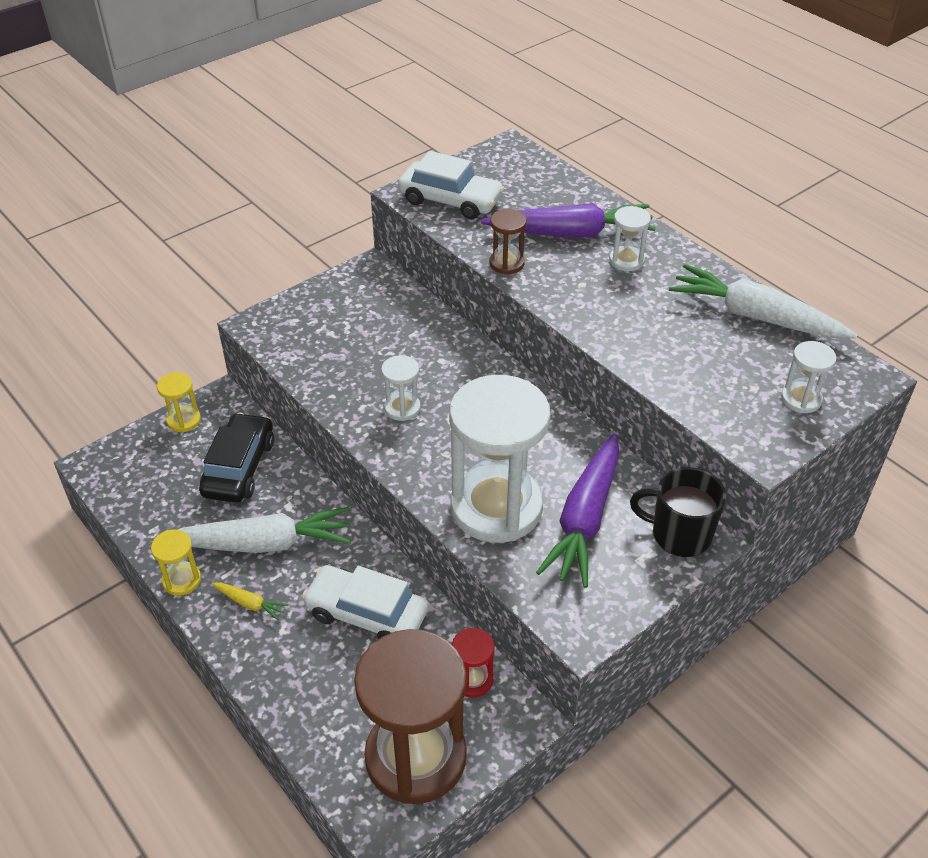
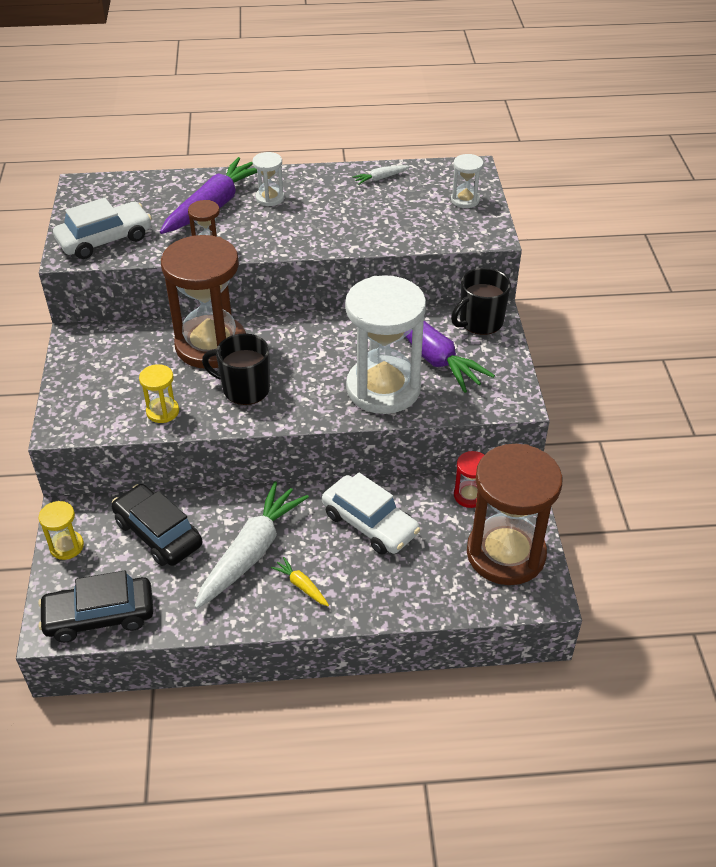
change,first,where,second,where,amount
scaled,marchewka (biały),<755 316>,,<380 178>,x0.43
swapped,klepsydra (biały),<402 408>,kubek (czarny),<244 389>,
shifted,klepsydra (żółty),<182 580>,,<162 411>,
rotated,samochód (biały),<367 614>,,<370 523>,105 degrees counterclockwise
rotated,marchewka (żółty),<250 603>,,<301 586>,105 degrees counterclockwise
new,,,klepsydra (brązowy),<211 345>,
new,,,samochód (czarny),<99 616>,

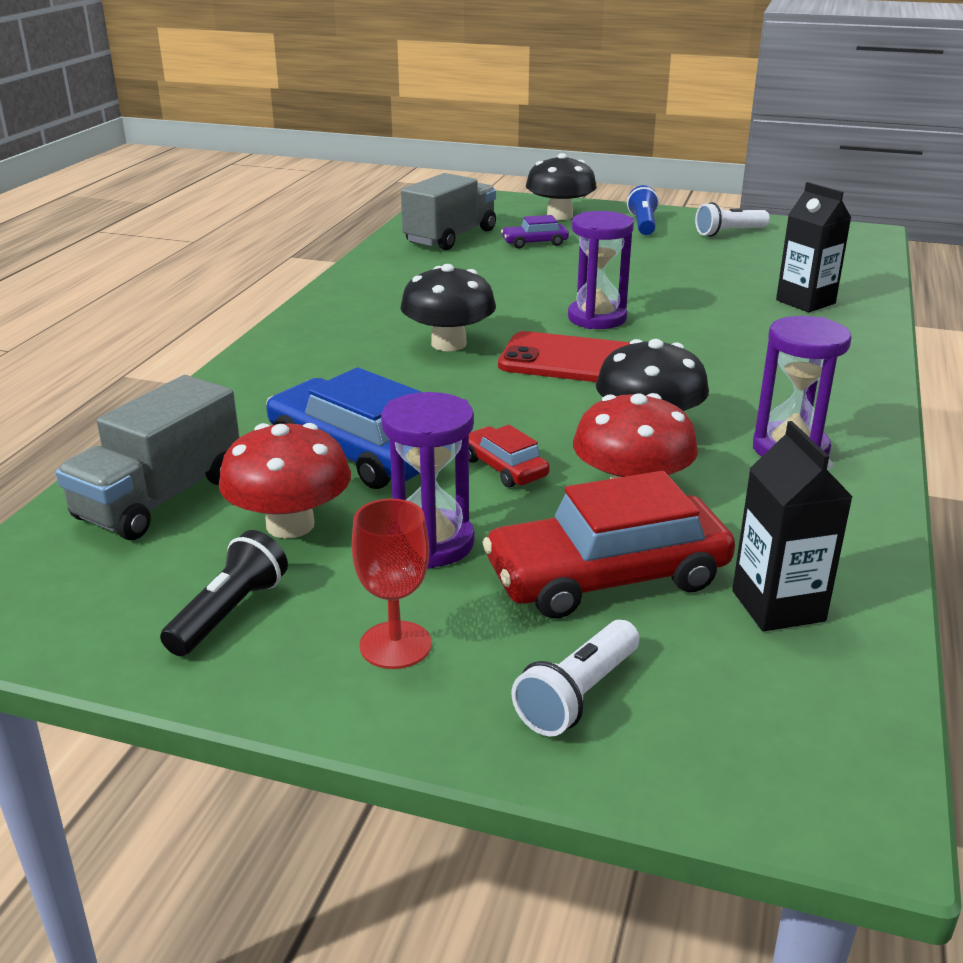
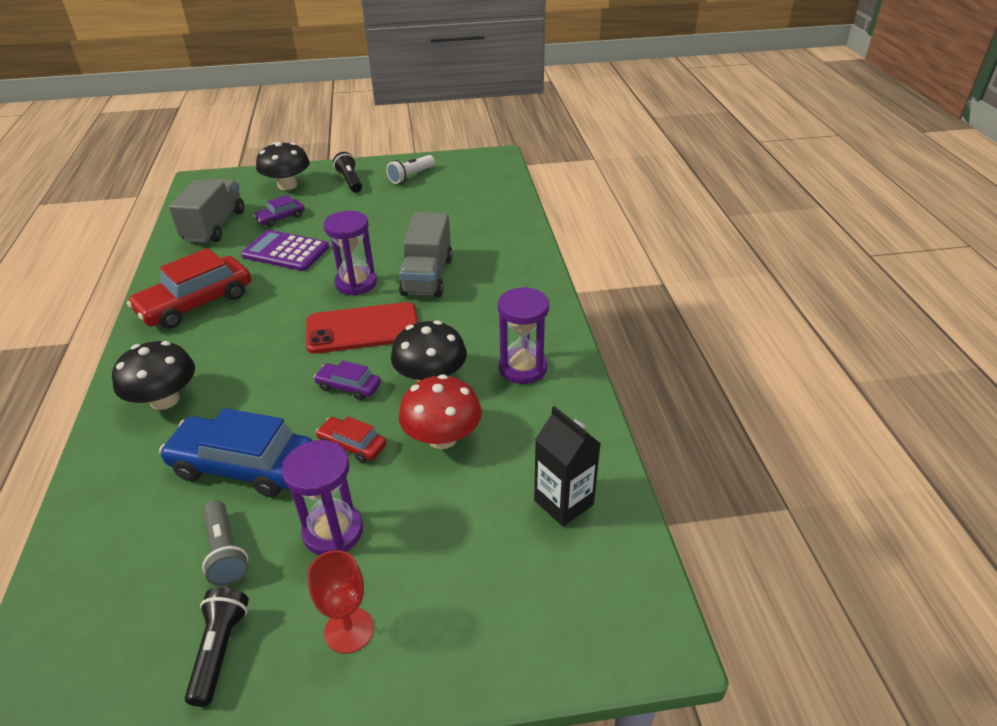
change,first,where,second,where,amount
gone,karton mleka (czarny),<805 302>,,,
repainted,latarka (niebieski),<643 224>,latarka (czarny),<350 181>,
shifted,grzyb (czarny),<448 344>,,<165 400>,
shifted,ciężarówka (szary),<160 498>,,<427 276>,
swapped,grzyb (czerwony),<290 525>,latarka (szary),<225 552>,
shifted,samochód (czerwony),<607 576>,,<196 303>,
gone,latarka (biały),<578 695>,,,
new,,,kalkulator (fioletowy),<286 251>,
new,,,samochód (fioletowy),<349 387>,

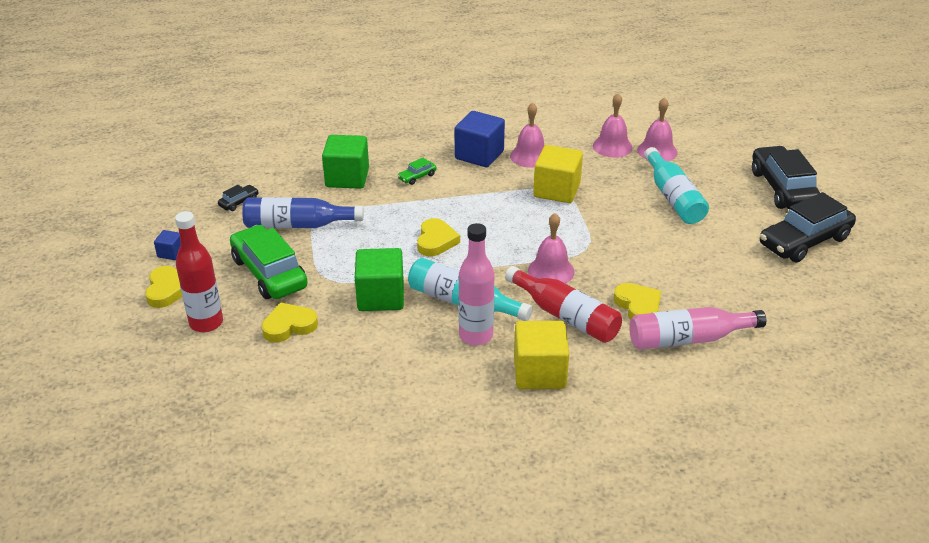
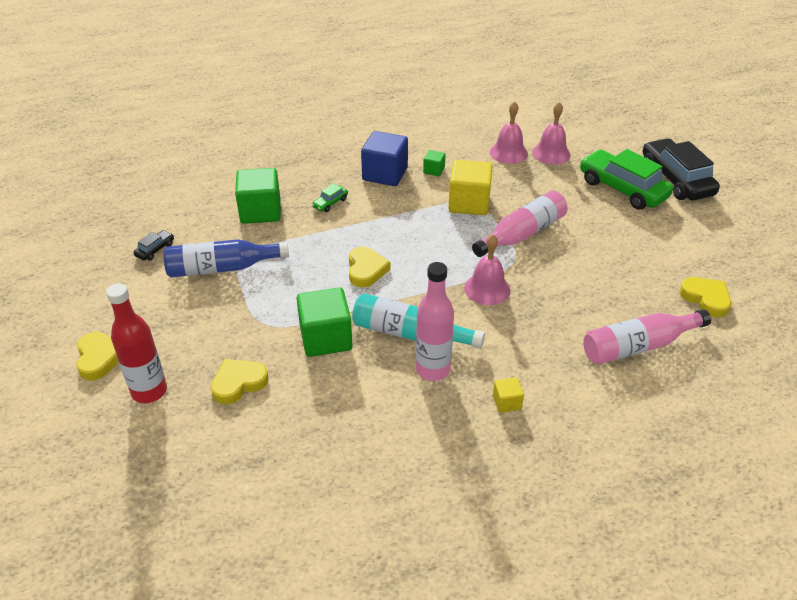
change,first,where,second,where,amount
swapped,dzwonek (różowy),<530 156>,sześcian (zielony),<434 170>,
gone,butelka (turkusowy),<673 197>,,,
gone,samochód (czarny),<804 241>,,,
shifted,samochód (zielony),<269 273>,,<622 189>,
gone,sześcian (niebieski),<171 253>,,,
gone,butelka (czerwony),<565 316>,,,
shifted,serce (żółty),<638 306>,,<706 299>,
scaled,sześcian (żółty),<539 373>,,<507 402>,x0.48
new,,,butelka (różowy),<522 234>,

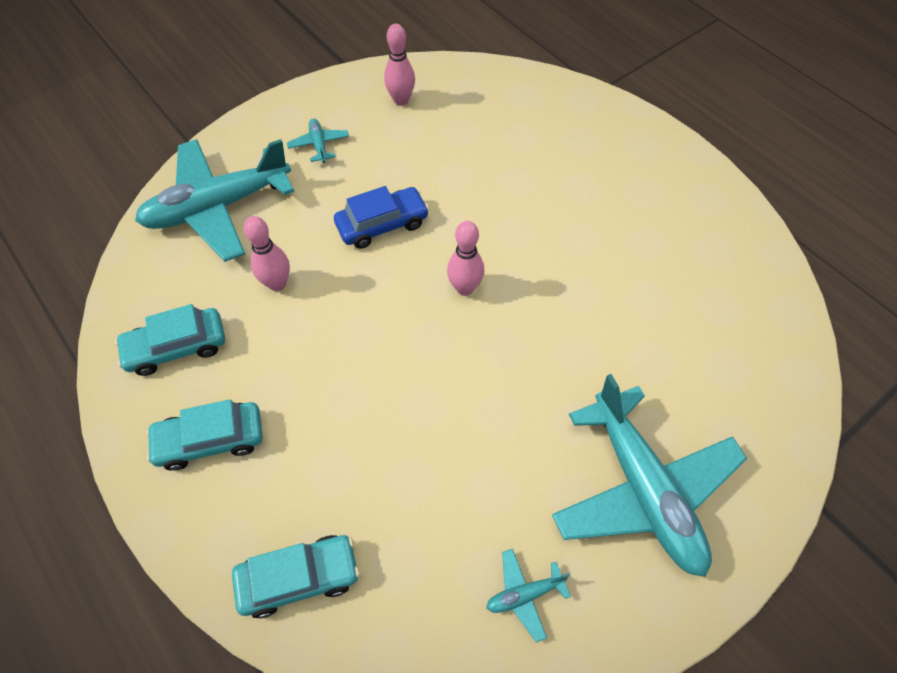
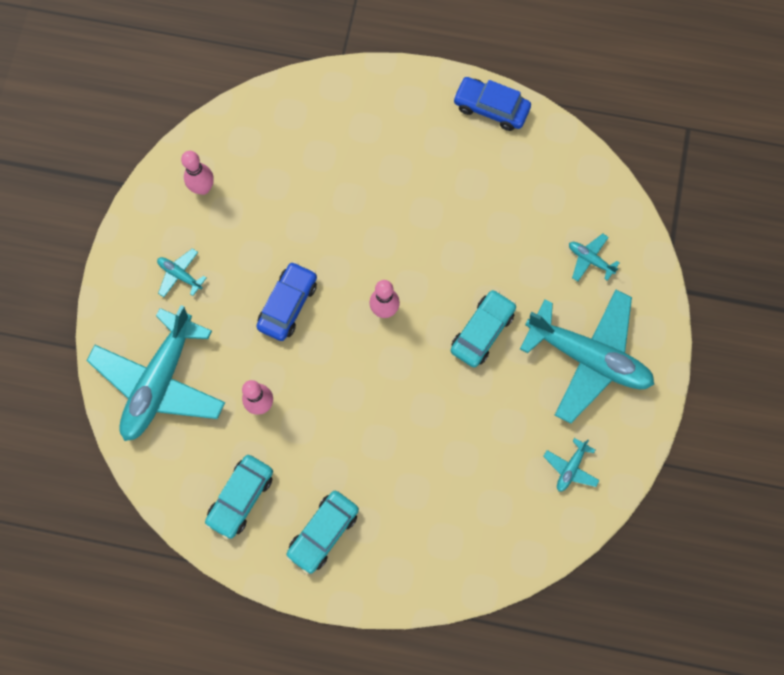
change,first,where,second,where,amount
shifted,samochód (turkusowy),<299 577>,,<482 331>,
new,,,samochód (niebieski),<491 108>,
new,,,samolot (turkusowy),<590 259>,

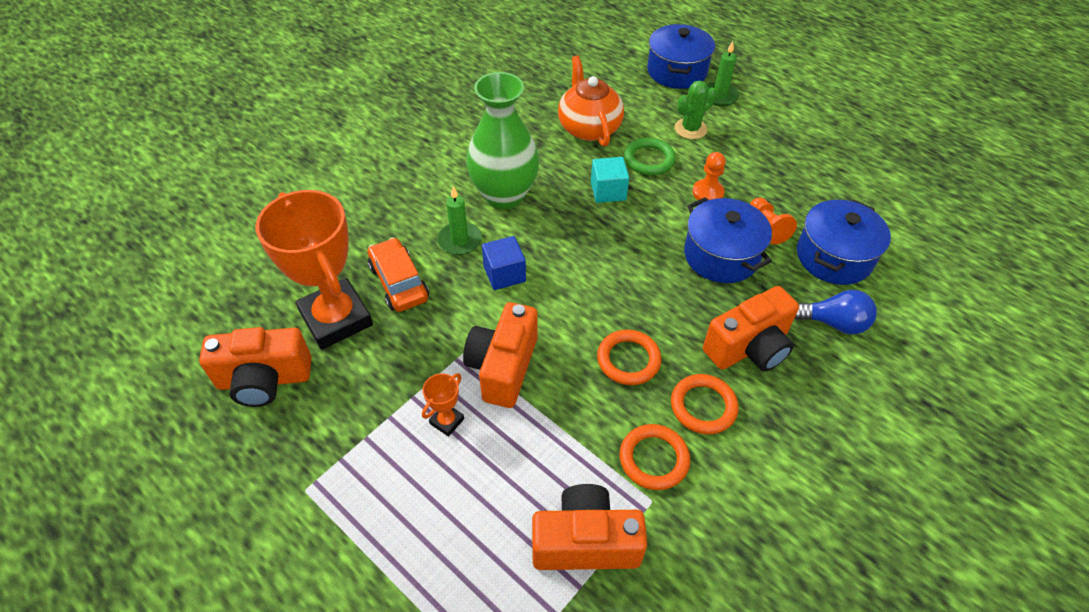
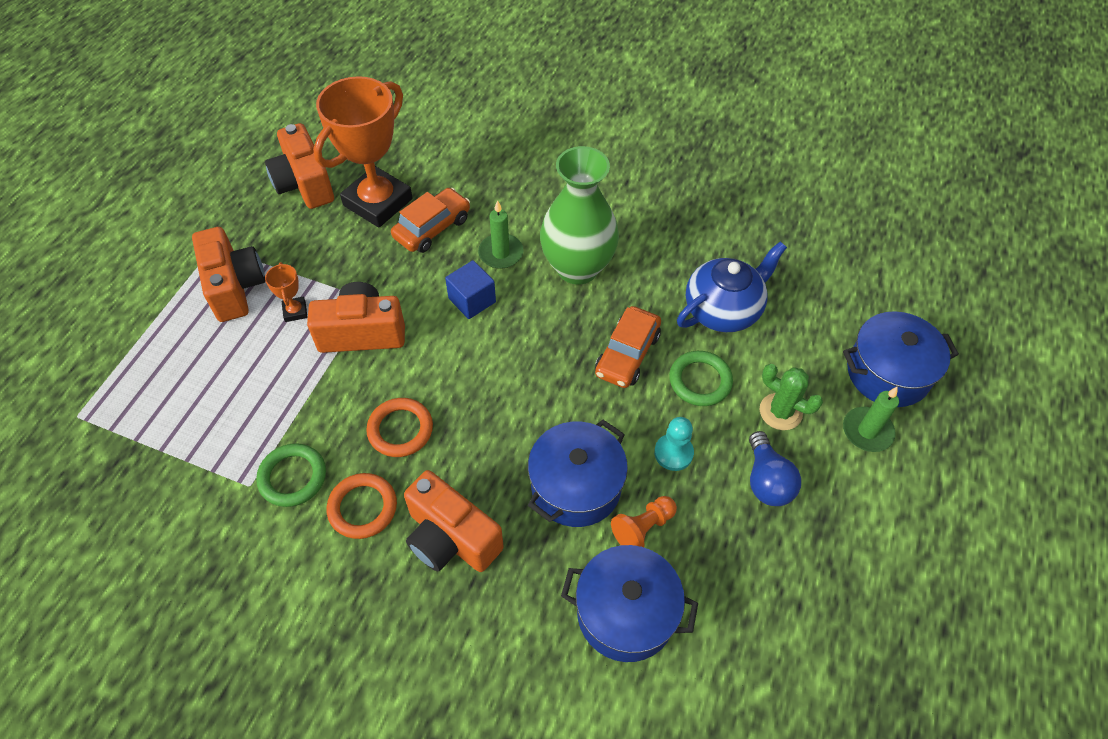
change,first,where,second,where,amount
repainted,imbryk (pomarańczowy),<589 127>,imbryk (niebieski),<723 310>,
repainted,pionek (pomarańczowy),<707 193>,pionek (turkusowy),<673 453>,
swapped,sześcian (turkusowy),<608 191>,samochód (pomarańczowy),<627 354>,
shifted,żarówka (niebieski),<833 323>,,<766 480>,
rotated,puchar (pomarańczowy),<447 421>,,<295 311>,60 degrees clockwise
repainted,pierścień (pomarańczowy),<654 459>,pierścień (zielony),<292 477>,
shifted,aparat fotograficzny (pomarańczowy),<585 542>,,<235 287>,

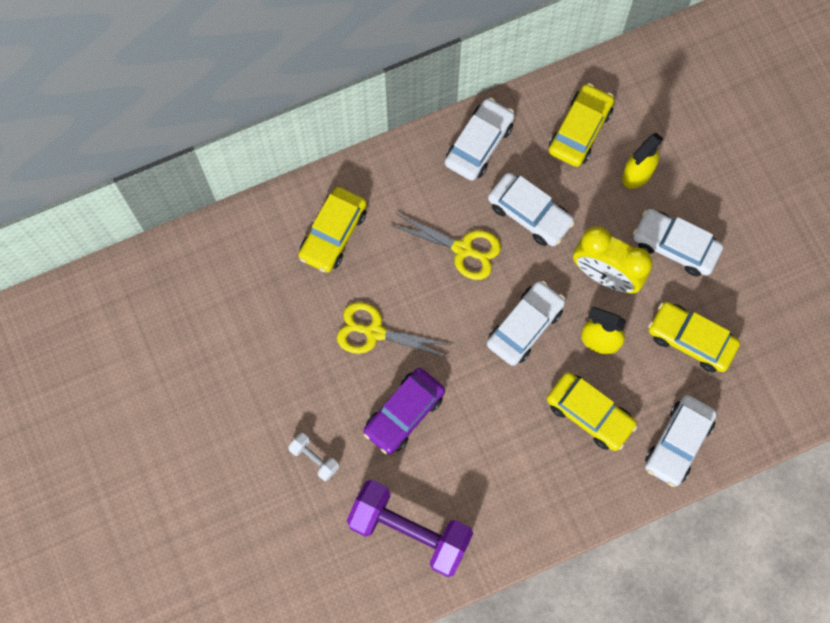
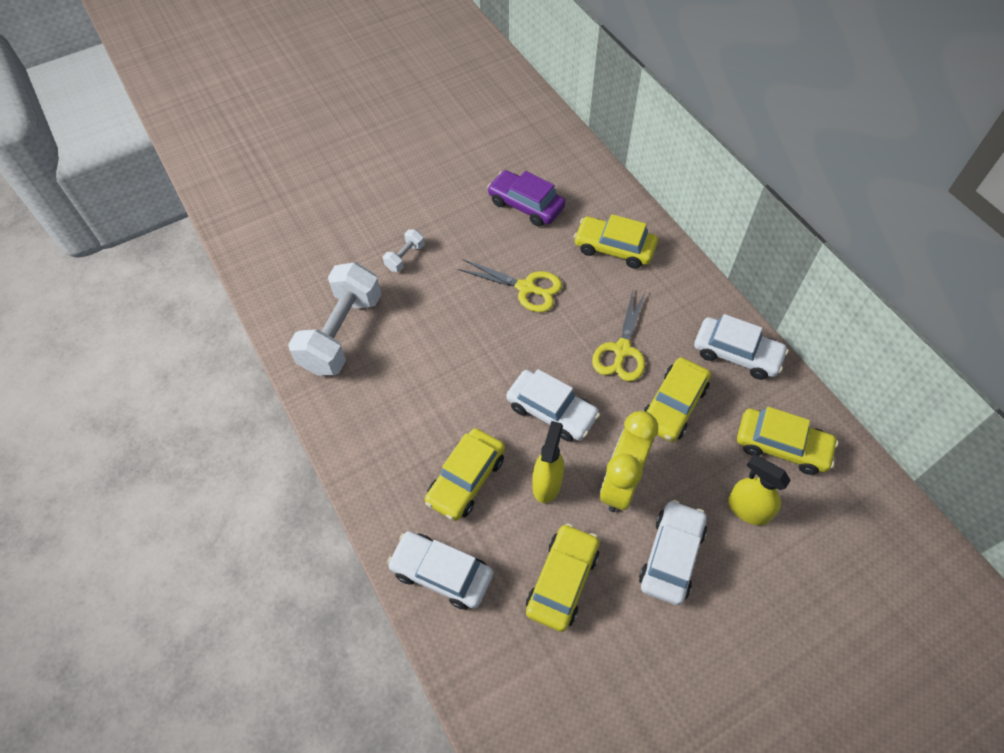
change,first,where,second,where,amount
repainted,samochód (biały),<529 213>,samochód (żółty),<673 405>,
rotated,nożyczki (żółty),<374 332>,,<526 288>,105 degrees clockwise
shifted,samochód (fioletowy),<404 413>,,<526 205>,
repainted,hantel (fioletowy),<409 531>,hantel (biały),<342 333>,

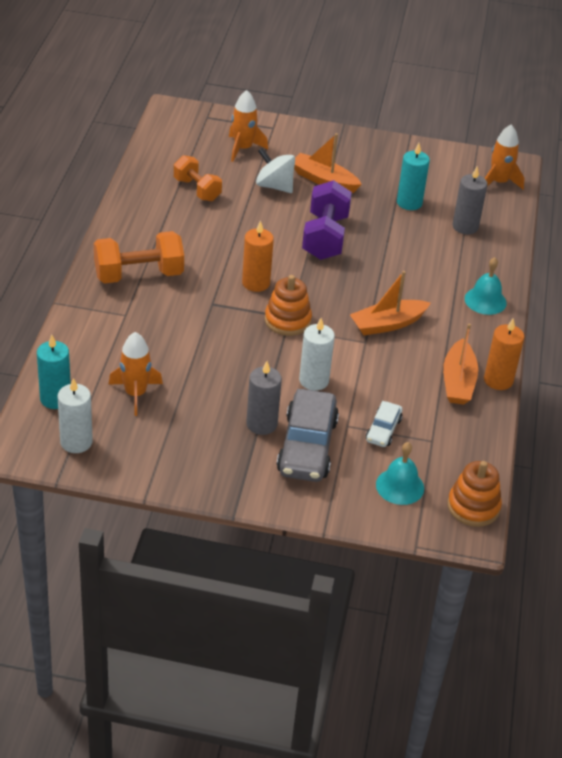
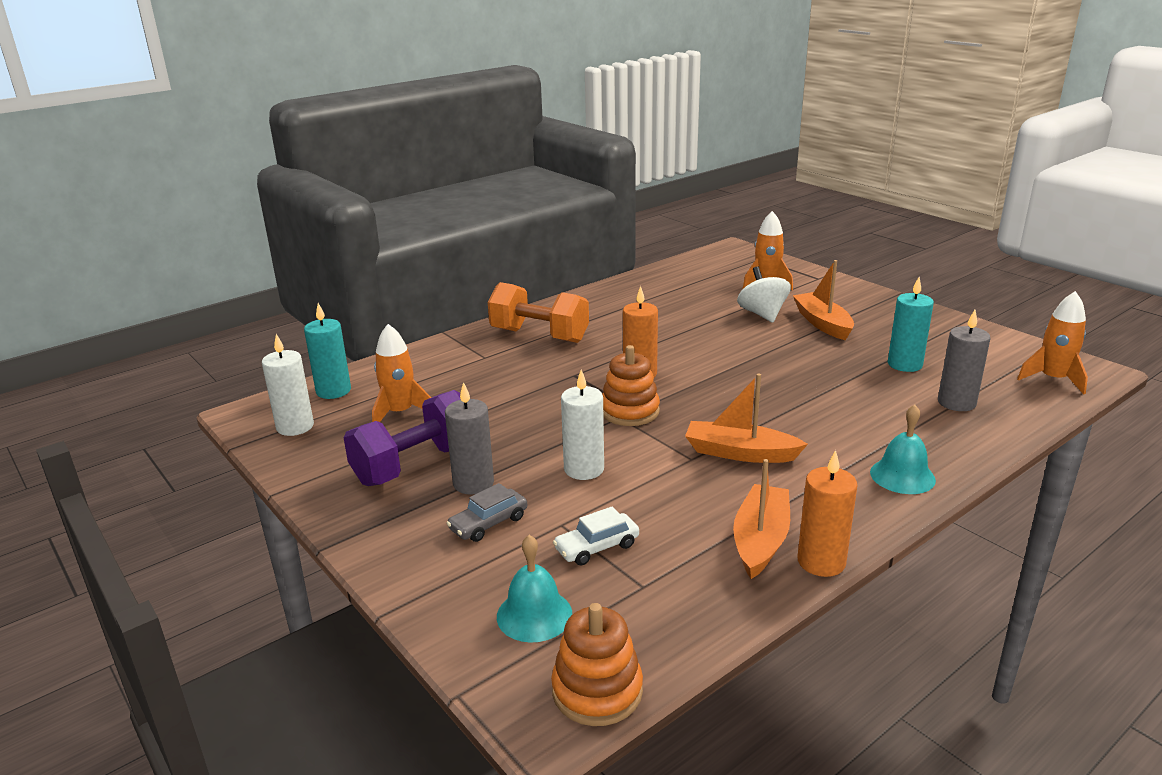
change,first,where,second,where,amount
gone,hantel (pomarańczowy),<197 189>,,,
shifted,hantel (fioletowy),<325 237>,,<415 465>,
rotated,łódka (pomarańczowy),<458 381>,,<760 540>,150 degrees clockwise
scaled,samochód (szary),<307 446>,,<488 523>,x0.51

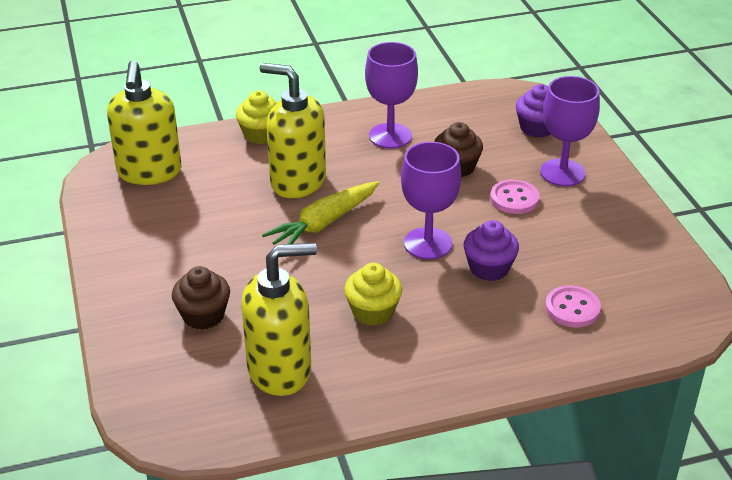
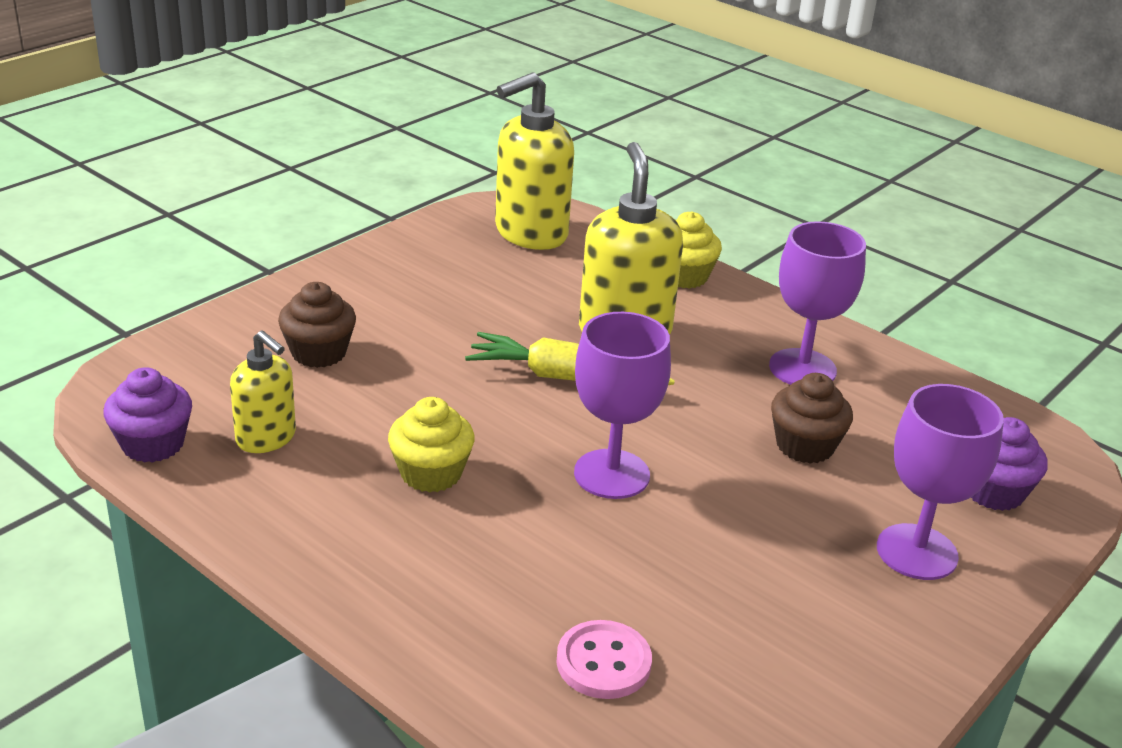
change,first,where,second,where,amount
gone,guzik (różowy),<514 199>,,,
shifted,muffinka (fioletowy),<489 268>,,<153 444>,
scaled,dozownik mydła (żółty),<280 370>,,<266 438>,x0.59

